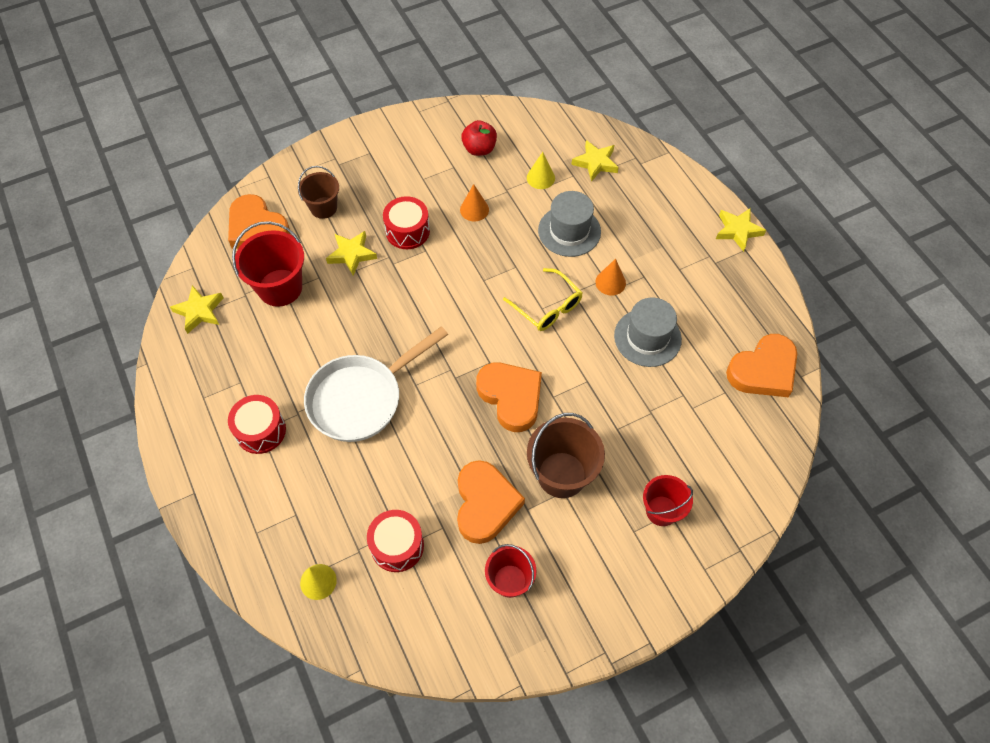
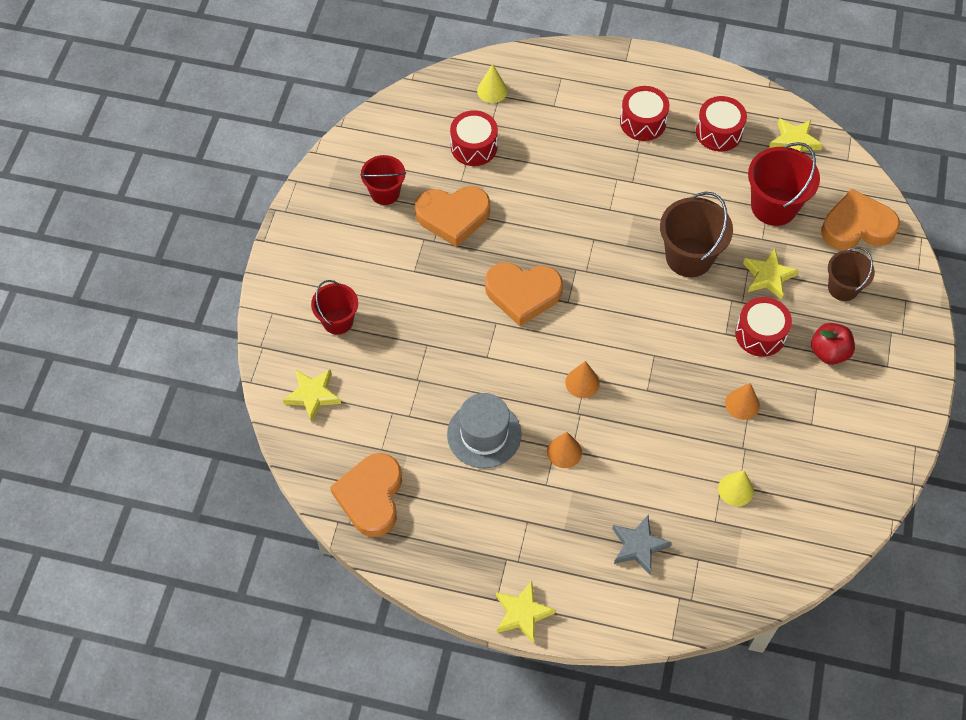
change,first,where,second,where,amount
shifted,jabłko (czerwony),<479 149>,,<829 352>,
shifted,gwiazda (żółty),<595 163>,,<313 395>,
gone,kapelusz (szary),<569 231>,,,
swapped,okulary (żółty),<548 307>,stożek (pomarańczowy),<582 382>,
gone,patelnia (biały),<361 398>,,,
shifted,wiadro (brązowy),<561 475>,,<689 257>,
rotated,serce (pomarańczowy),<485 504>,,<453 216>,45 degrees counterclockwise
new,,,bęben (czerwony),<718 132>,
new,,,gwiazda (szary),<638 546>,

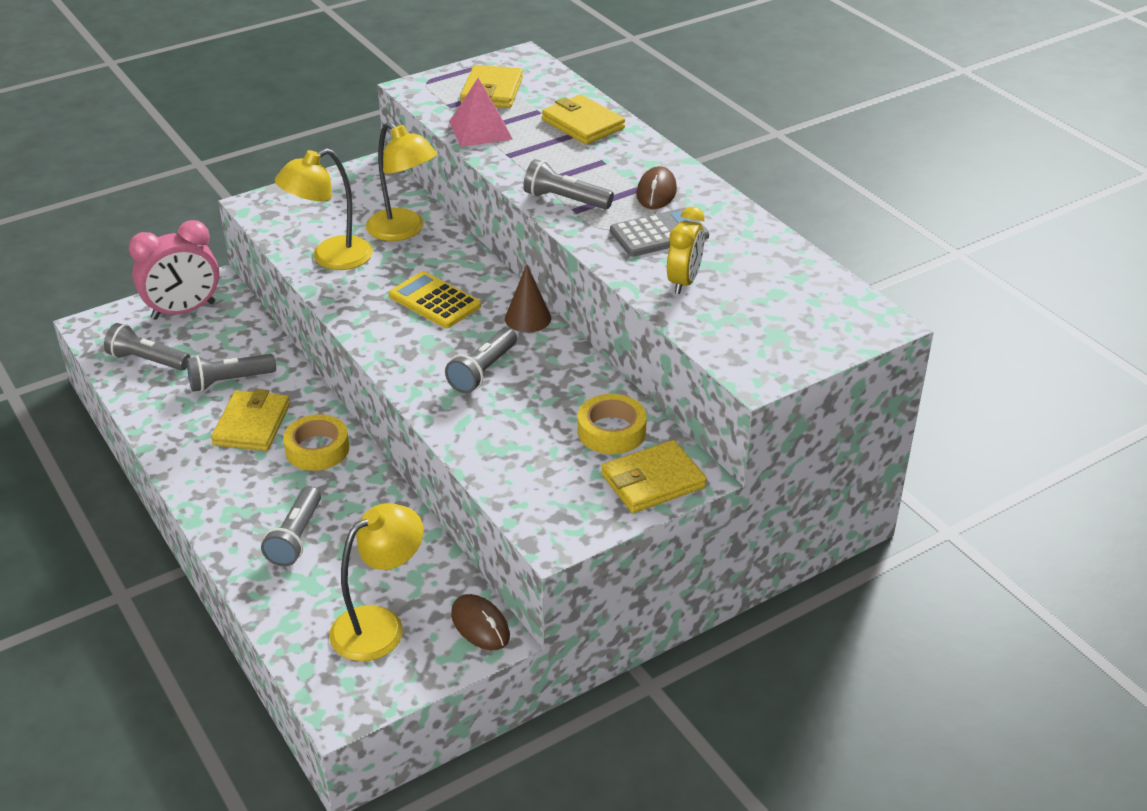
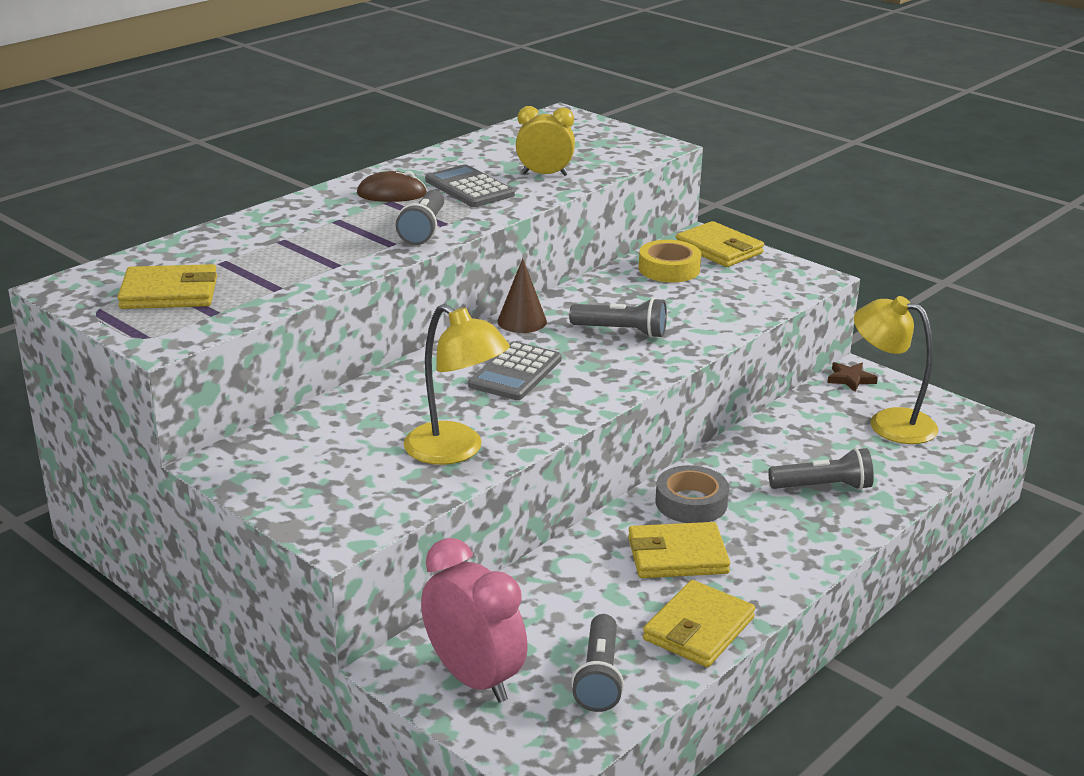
change,first,where,second,where,amount
gone,piramida (różowy),<480 130>,,,
shifted,portfel (żółty),<583 124>,,<698 629>,
gone,lampka (żółty),<403 231>,,,
repainted,kalkulator (żółty),<434 301>,kalkulator (szary),<515 372>,
gone,latarka (szary),<229 381>,,,
repainted,taśma klejąca (żółty),<317 449>,taśma klejąca (szary),<691 503>,
swapped,myszka (brązowy),<480 625>,gwiazda (brązowy),<850 379>,

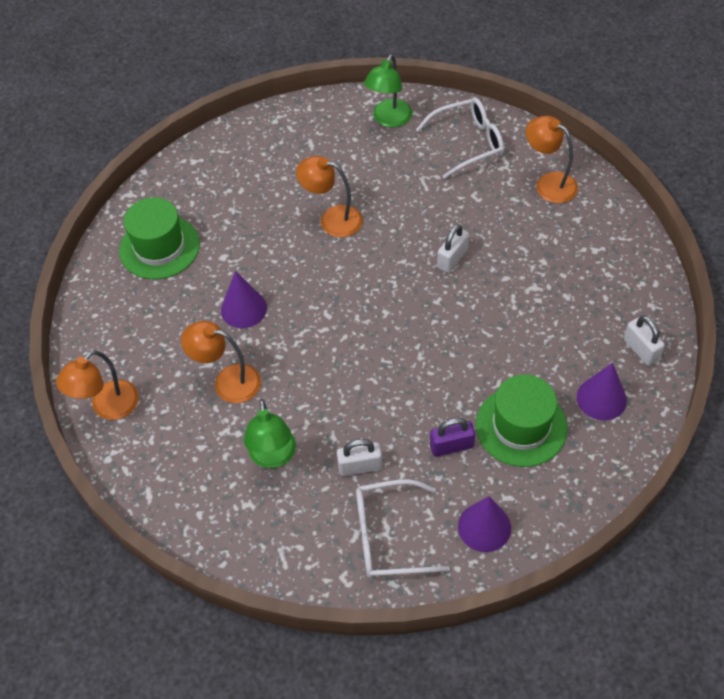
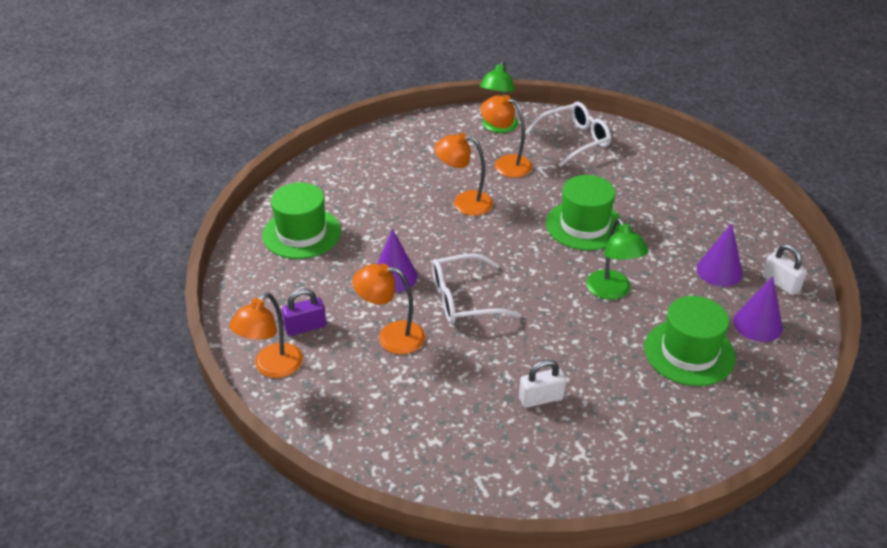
change,first,where,second,where,amount
shifted,lampka (pomarańczowy),<548 183>,,<505 164>,
swapped,kłódka (biały),<452 258>,kapelusz (zielony),<584 225>,
shifted,lampka (zielony),<273 457>,,<612 291>,
shifted,kłódka (fioletowy),<451 446>,,<305 327>,
shifted,okulary (biały),<390 536>,,<465 299>,
shifted,stożek (fioletowy),<484 527>,,<719 271>,

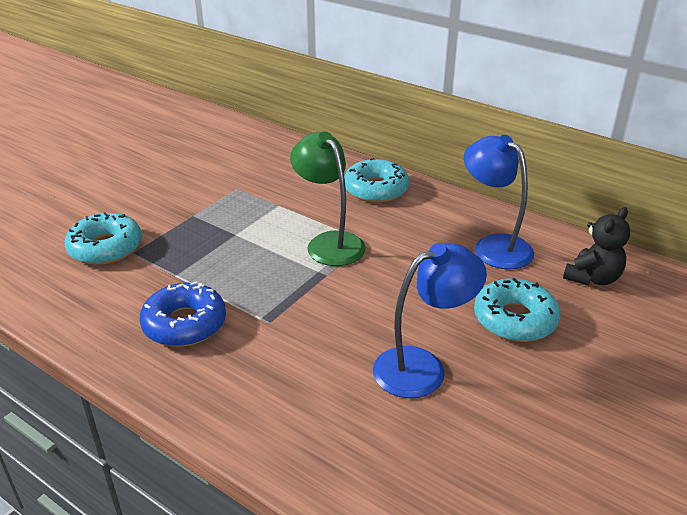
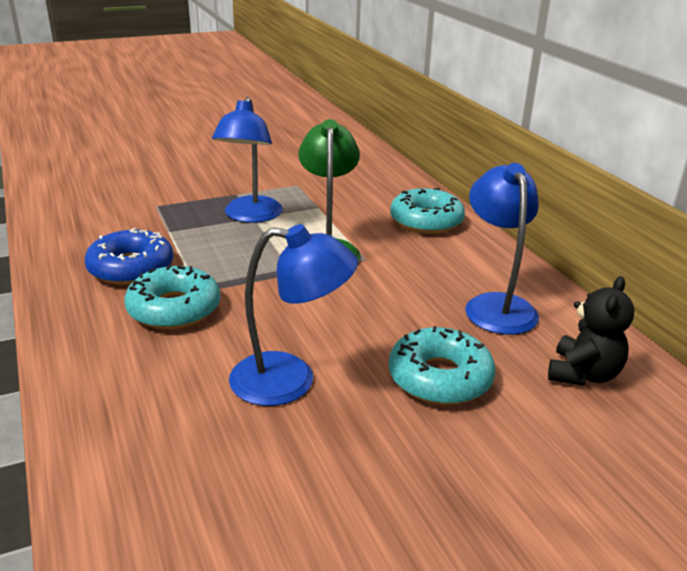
change,first,where,second,where,amount
rotated,miś (czarny),<592 278>,,<583 374>,45 degrees counterclockwise
shifted,donut (turkusowy),<105 248>,,<174 309>,
new,,,lampka (niebieski),<250 216>,

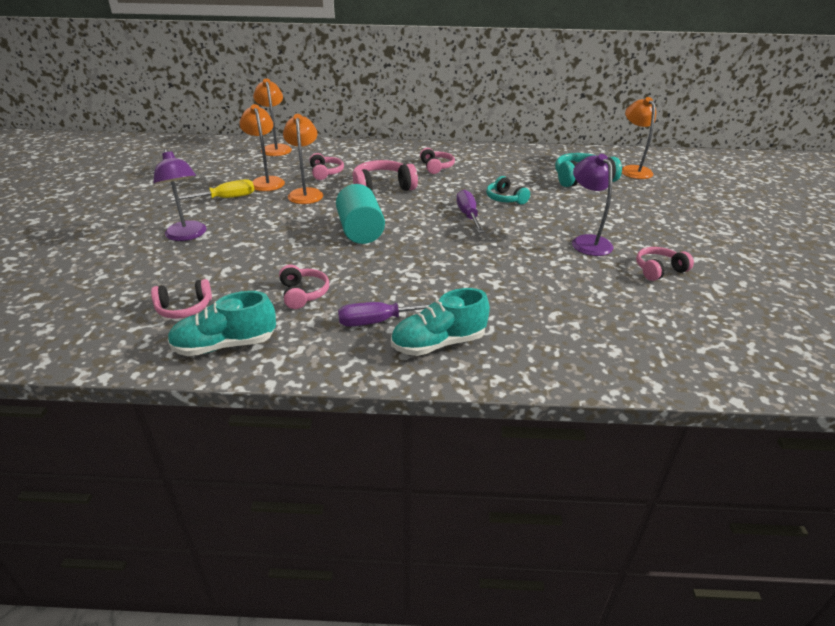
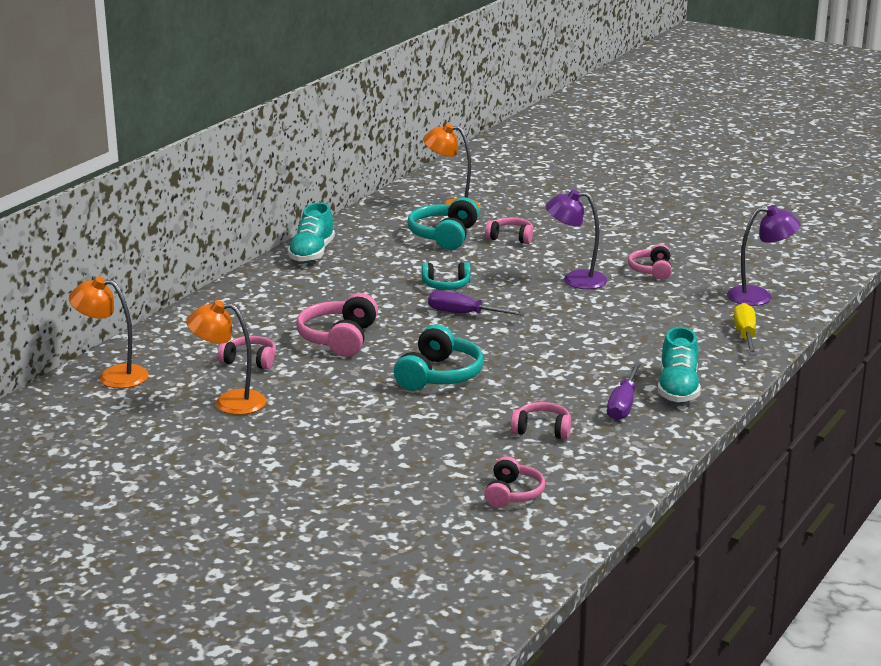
change,first,where,second,where,amount
gone,lampka (pomarańczowy),<306 193>,,,
shifted,słuchawki (różowy),<436 167>,,<510 238>,
shifted,lampka (fioletowy),<187 235>,,<759 296>,
shifted,śrubokręt (żółty),<226 198>,,<745 335>,
swapped,walec (turkusowy),<360 231>,słuchawki (turkusowy),<439 375>,
shifted,but (turkusowy),<225 345>,,<312 253>,

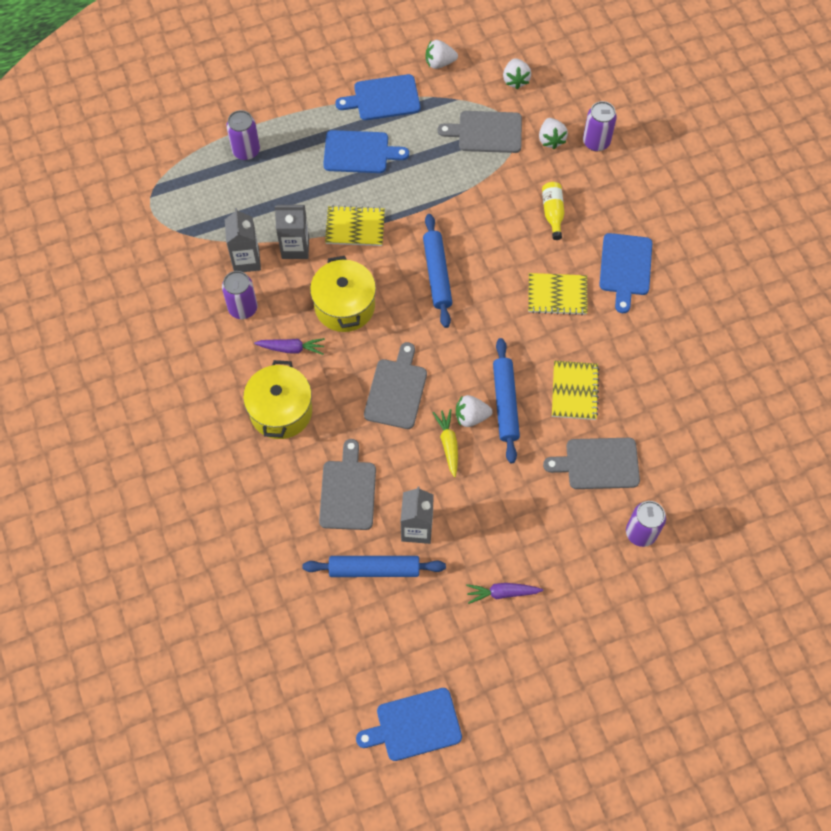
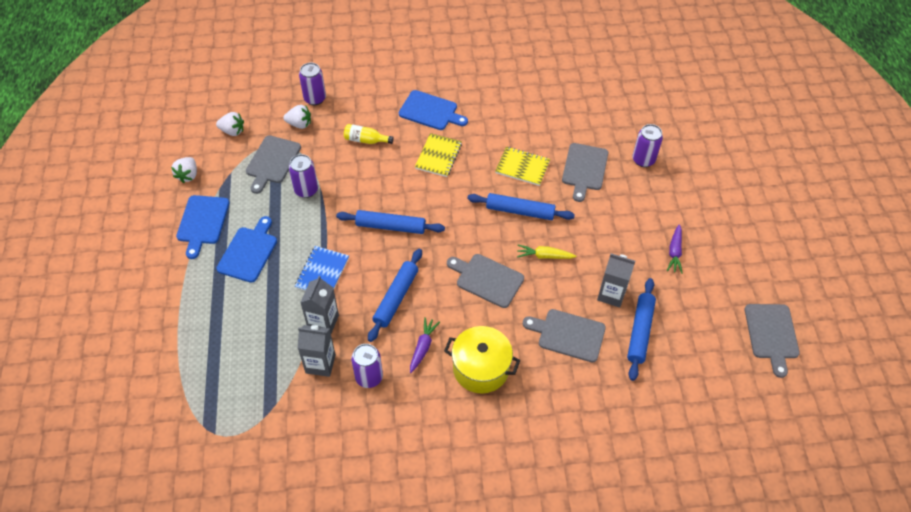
change,first,where,second,where,amount
shifted,puszka (fioletowy),<246 151>,,<306 190>,
repainted,zeszyt (żółty),<355 227>,zeszyt (niebieski),<322 273>,
swapped,garnek (żółty),<345 306>,wałek do ciasta (niebieski),<396 298>,
gone,truskawka (biały),<471 417>,,,
repainted,deska do krojenia (niebieski),<414 725>,deska do krojenia (szary),<771 334>,

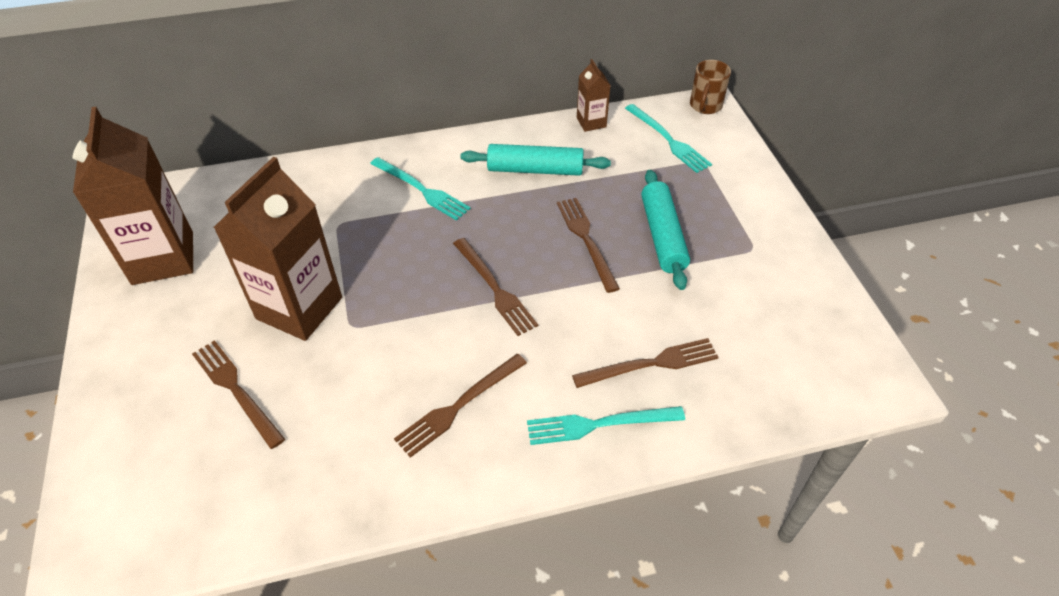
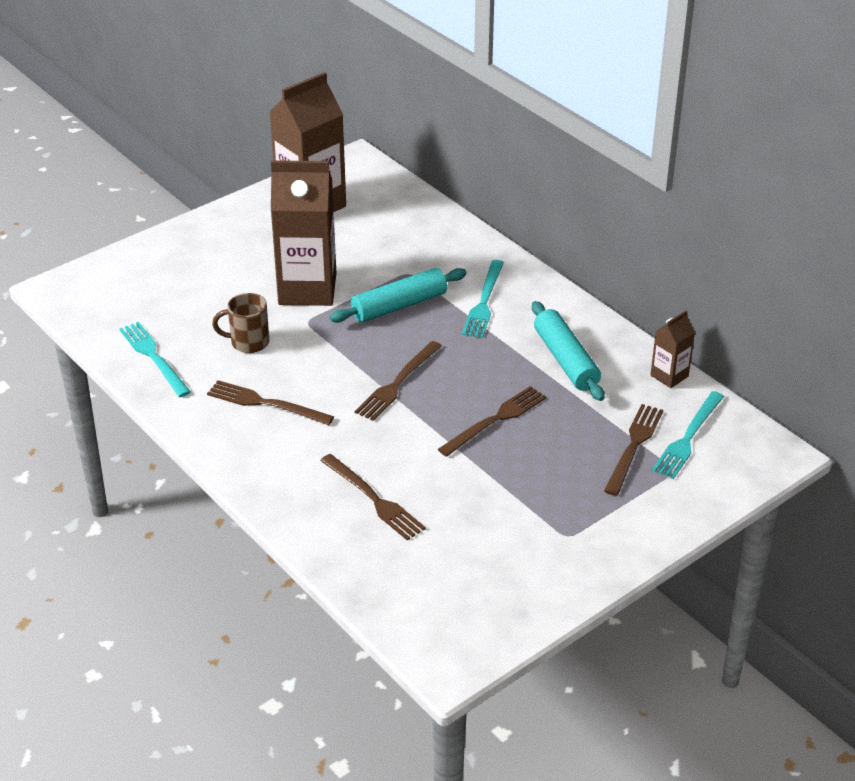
change,first,where,second,where,amount
shifted,kubek (brązowy),<705 106>,,<248 342>,
shifted,wałek do ciasta (turkusowy),<662 236>,,<399 305>,
shifted,widelec (brązowy),<236 390>,,<634 446>,
shifted,widelec (turkusowy),<599 424>,,<154 357>,

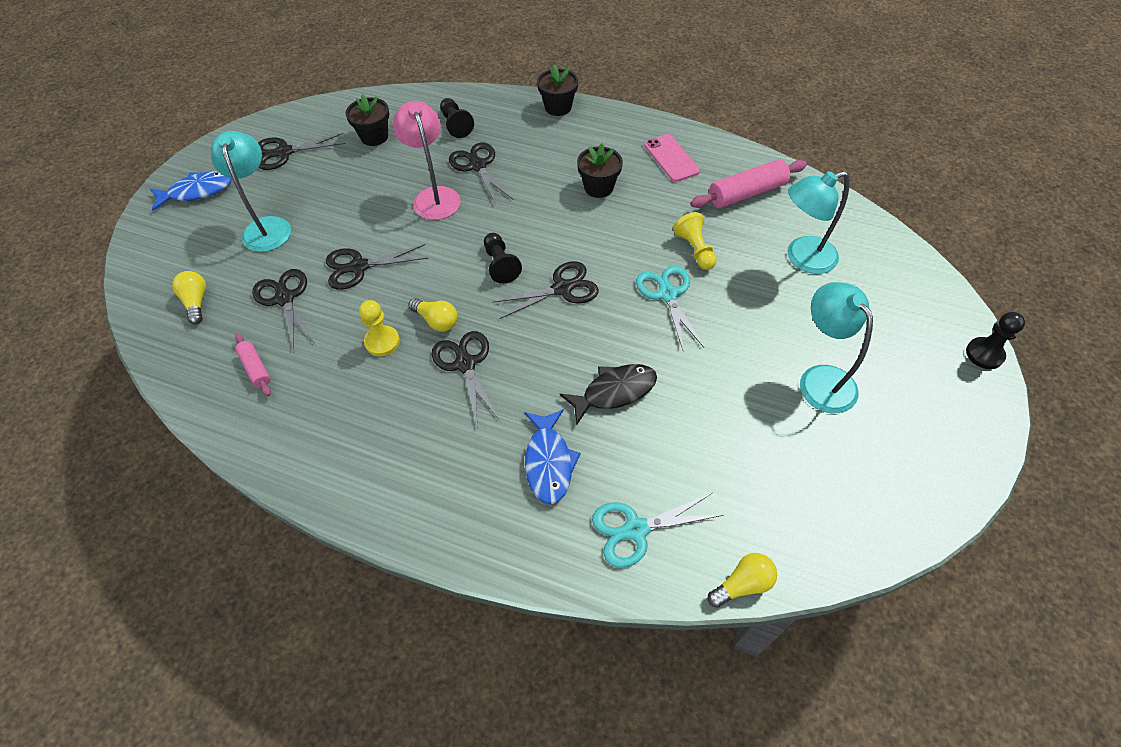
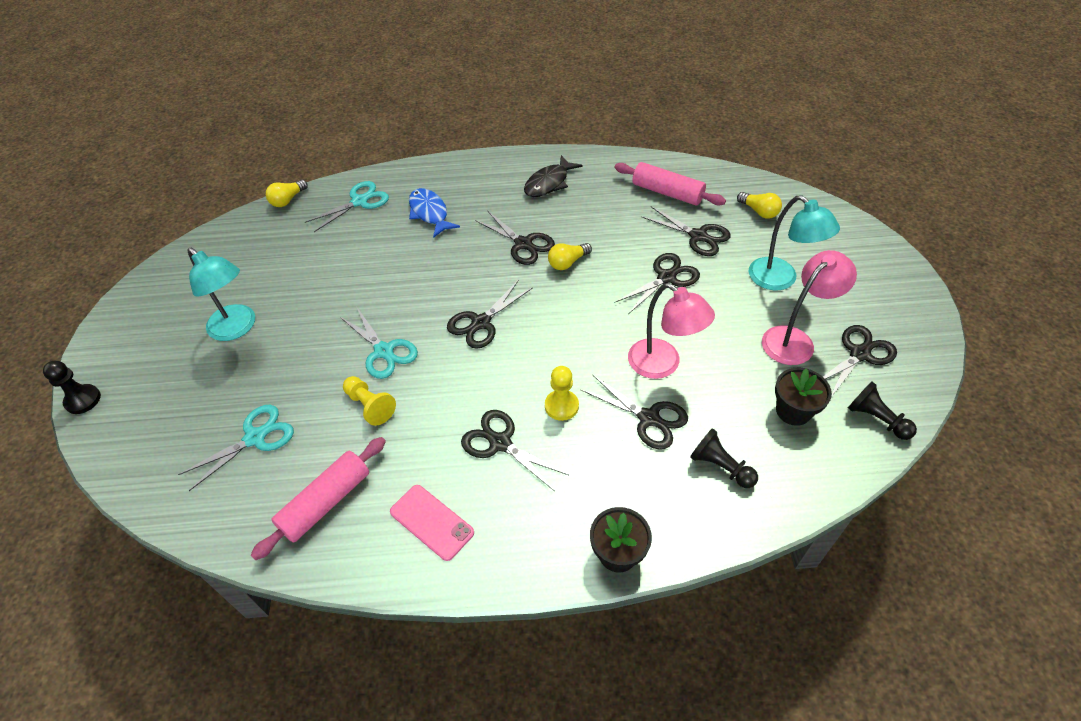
change,first,where,second,where,amount
swapped,doniczka (czarny),<598 187>,nożyczki (czarny),<500 443>,
gone,ryba (niebieski),<197 191>,,,
swapped,lampka (turkusowy),<802 258>,nożyczki (turkusowy),<255 437>,
shifted,pionek (czarny),<500 265>,,<876 419>,
rotated,żarówka (żółty),<436 321>,,<567 262>,45 degrees counterclockwise
shifted,pionek (żółty),<382 342>,,<561 406>,
scaled,wałek do ciasta (różowy),<256 368>,,<667 193>,x1.79
shifted,ryba (czarny),<614 392>,,<549 183>,
new,,,lampka (różowy),<794 339>,

